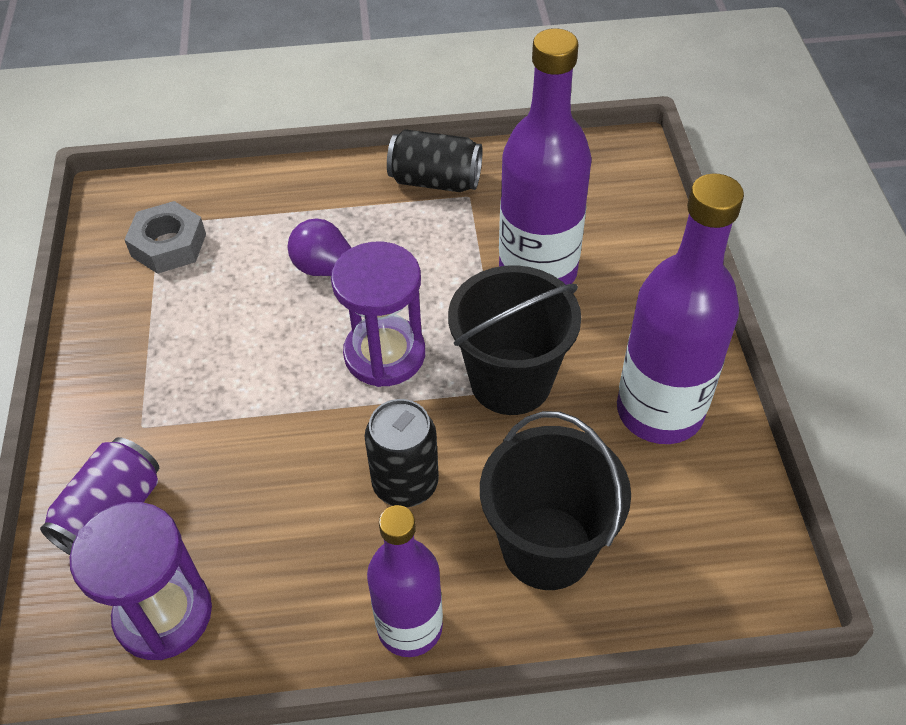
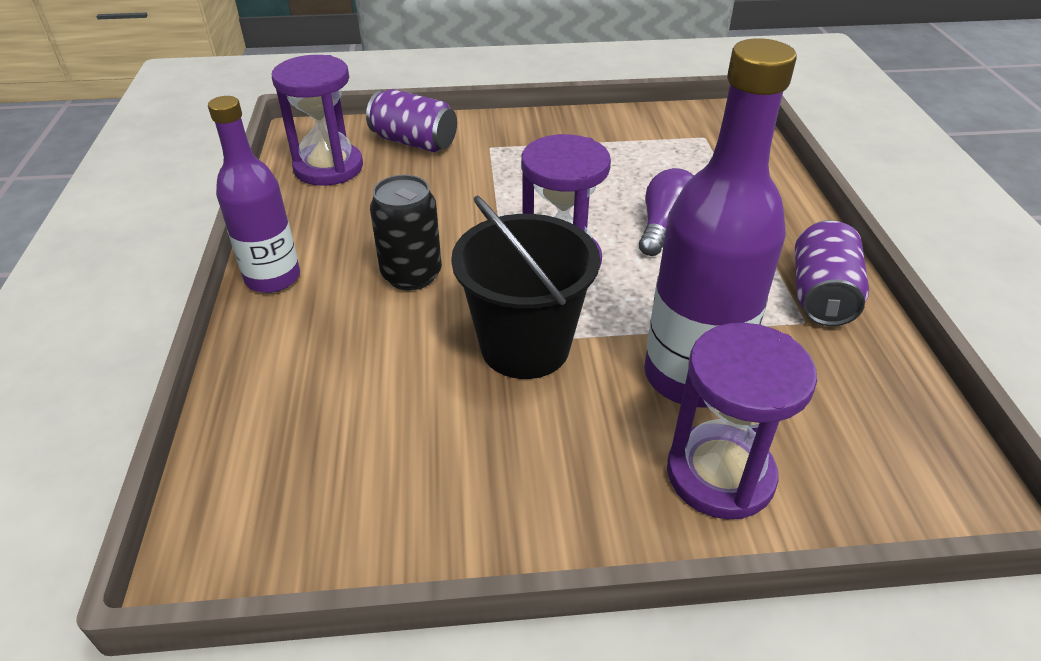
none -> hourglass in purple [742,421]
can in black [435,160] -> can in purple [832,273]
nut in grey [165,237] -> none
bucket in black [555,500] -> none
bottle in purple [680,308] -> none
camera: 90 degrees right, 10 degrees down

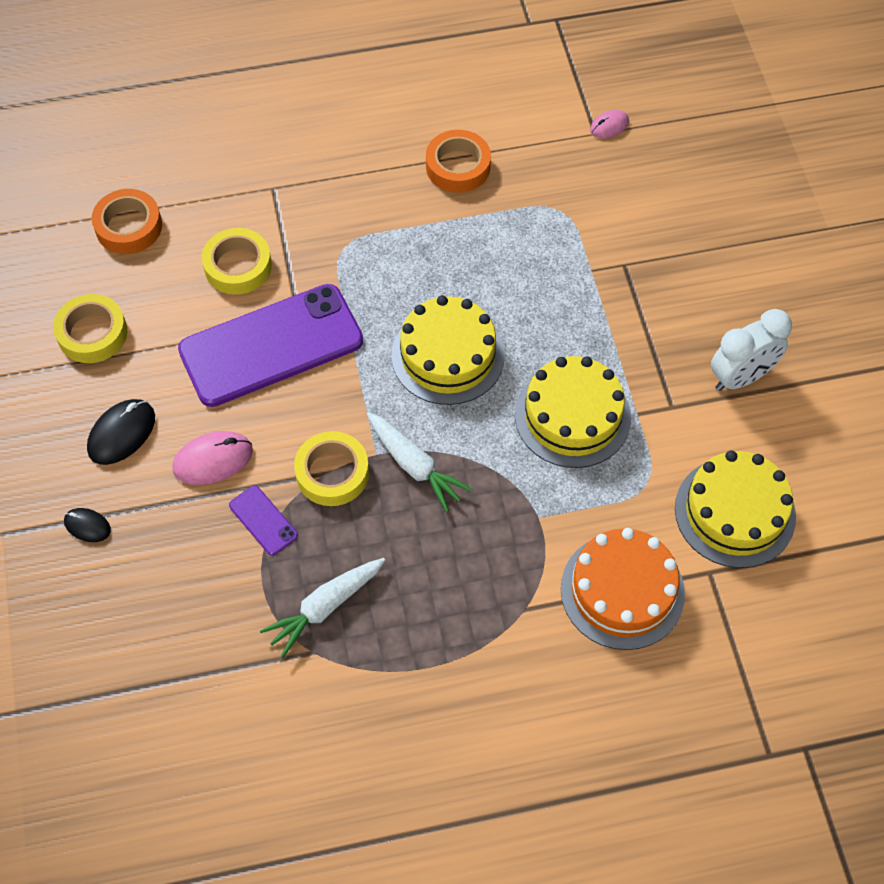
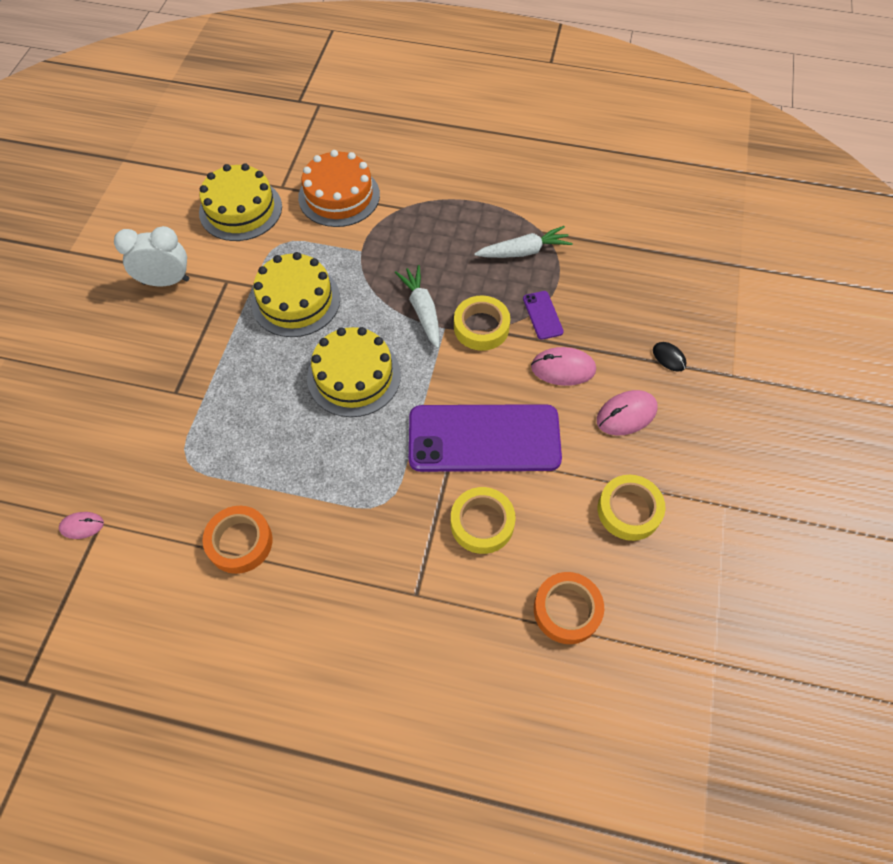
mouse in black [121,432] -> mouse in pink [627,412]
camera: 155 degrees left, 0 degrees up

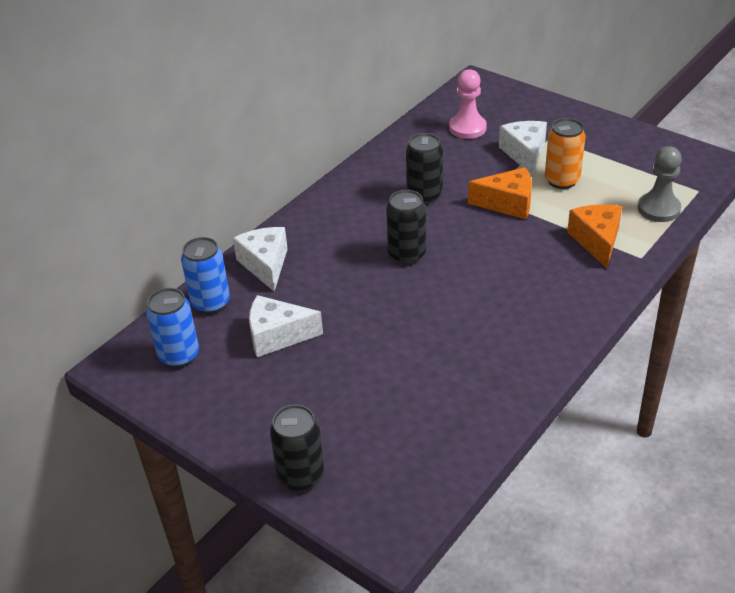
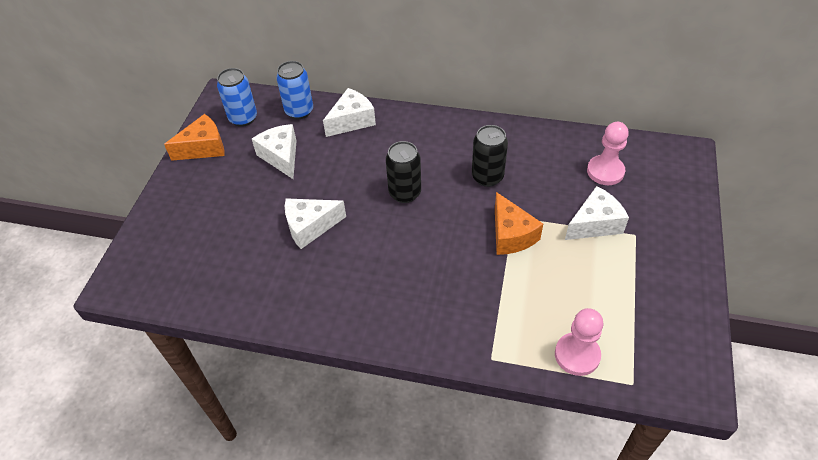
cheese in orange [594,236] -> cheese in orange [194,137], moved
none -> cheese in white [315,223]
pawn in grey [660,184] -> pawn in pink [579,342]
can in black [297,448] -> none
can in orange [565,153] -> none
camera: 65 degrees right, 10 degrees up

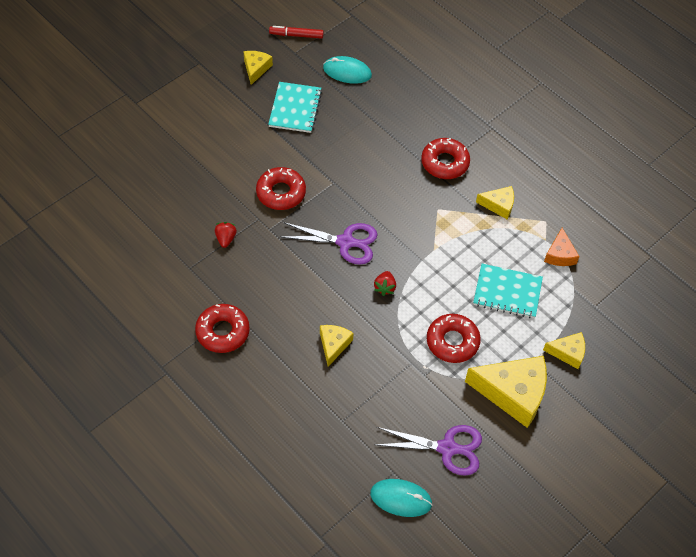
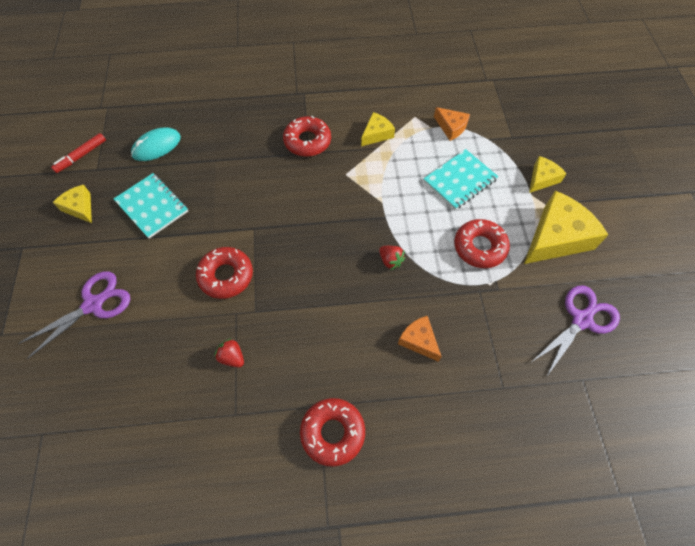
scissors in purple [329,243] -> scissors in purple [74,315], moved
cheese in yellow [337,346] -> cheese in orange [420,339]
mouse in turquoise [401,498] -> none
camera: 50 degrees left, 5 degrees up

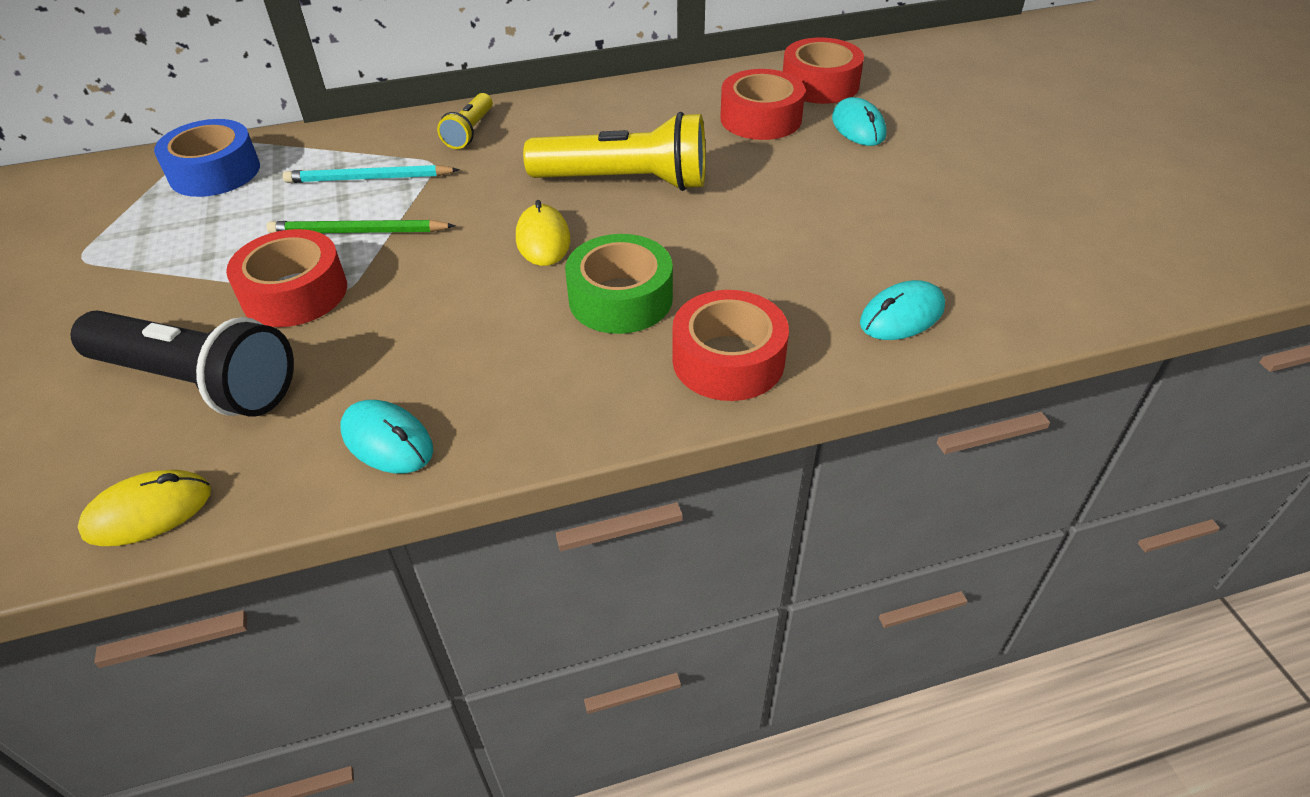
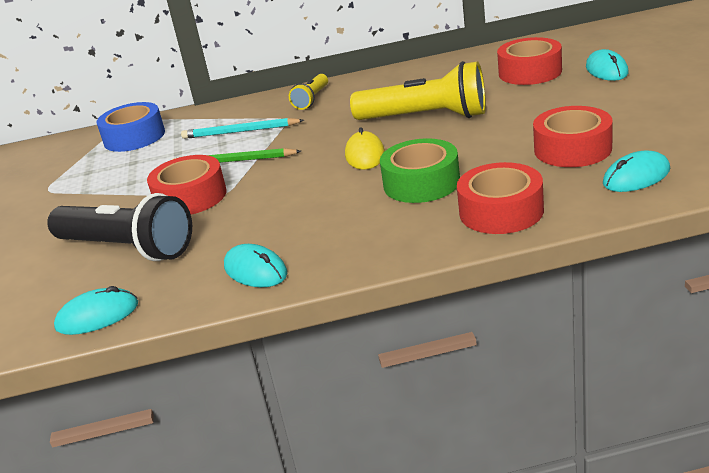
mouse in yellow [144,508] -> mouse in turquoise [96,310]
tape in red [823,70] -> tape in red [573,136], moved
camera: 10 degrees right, 15 degrees down

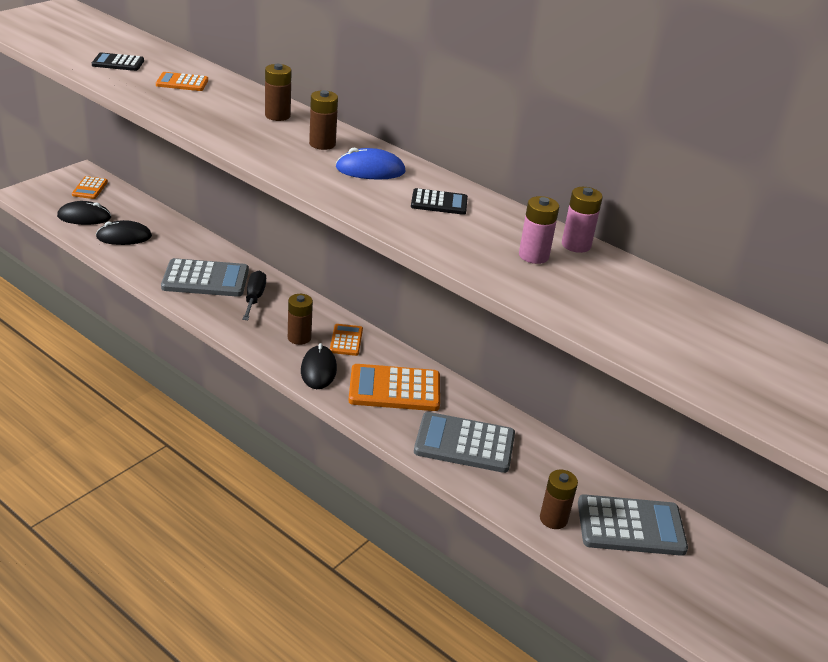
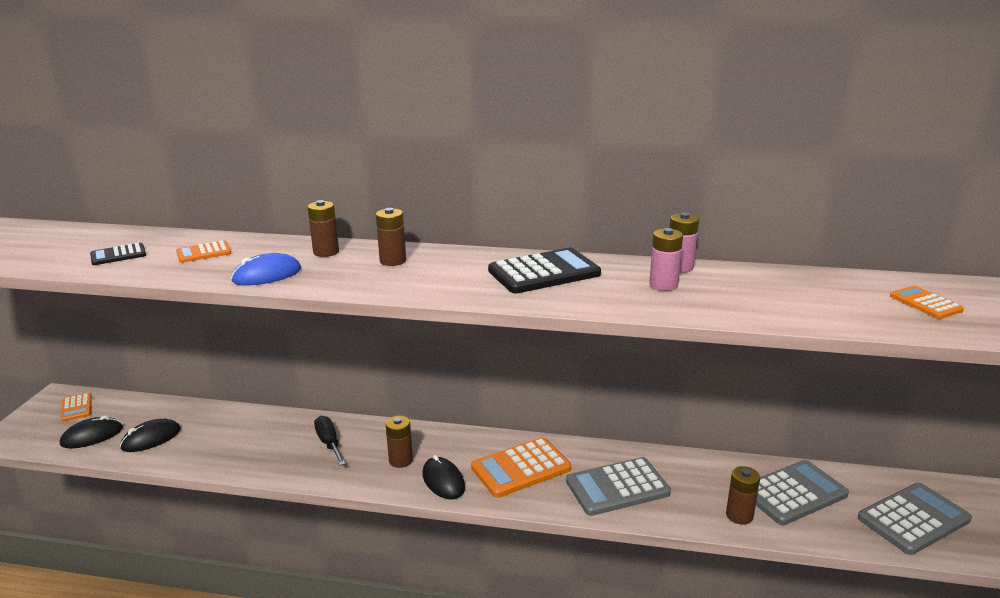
mouse in blue [371,164] -> mouse in blue [266,269], moved
calculator in black [439,201] -> calculator in black [544,271], x1.87
calculator in grey [205,277] -> calculator in grey [915,519], moved
calculator in orange [346,340] -> calculator in orange [927,302], moved
camera: 25 degrees left, 10 degrees down

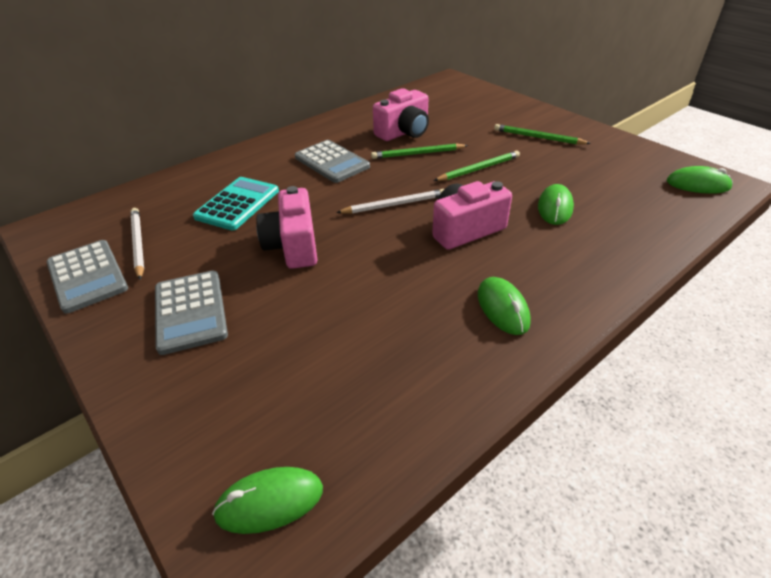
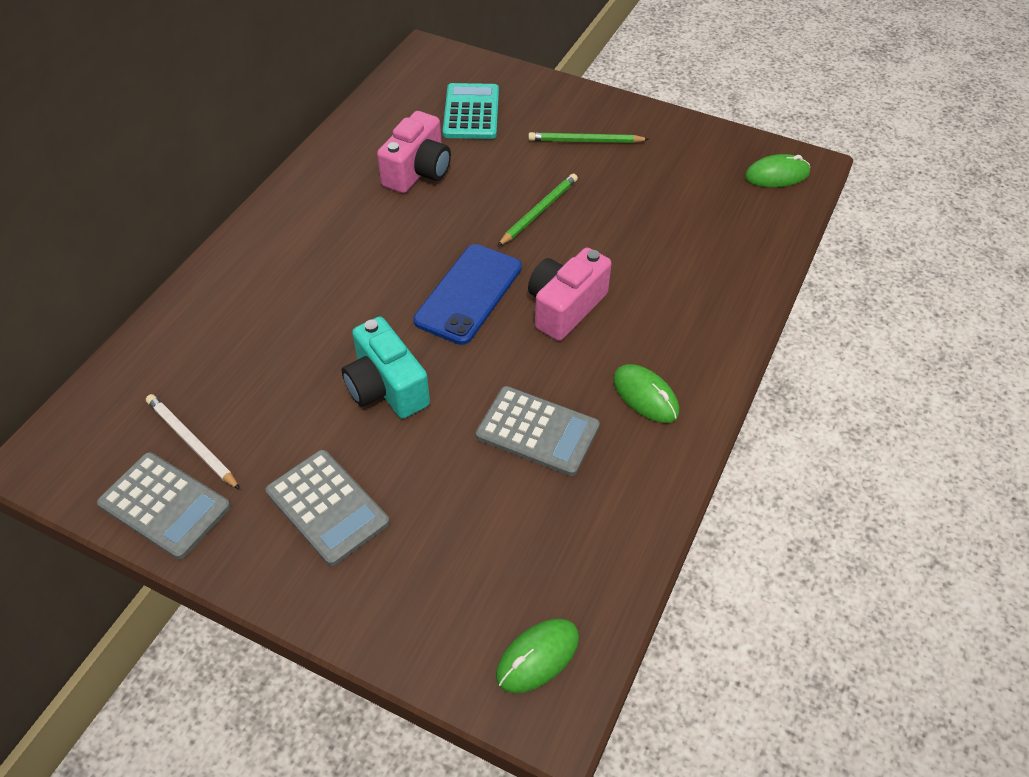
camera in pink [287,227] -> camera in turquoise [386,367]
pencil in white [390,201] -> phone in blue [467,294]
calculator in turquoise [236,203] -> calculator in turquoise [471,111], moved
calculator in grey [332,161] -> calculator in grey [538,431], moved
pencil in green [419,151] -> none
mouse in green [556,204] -> none
camera: 25 degrees left, 10 degrees up

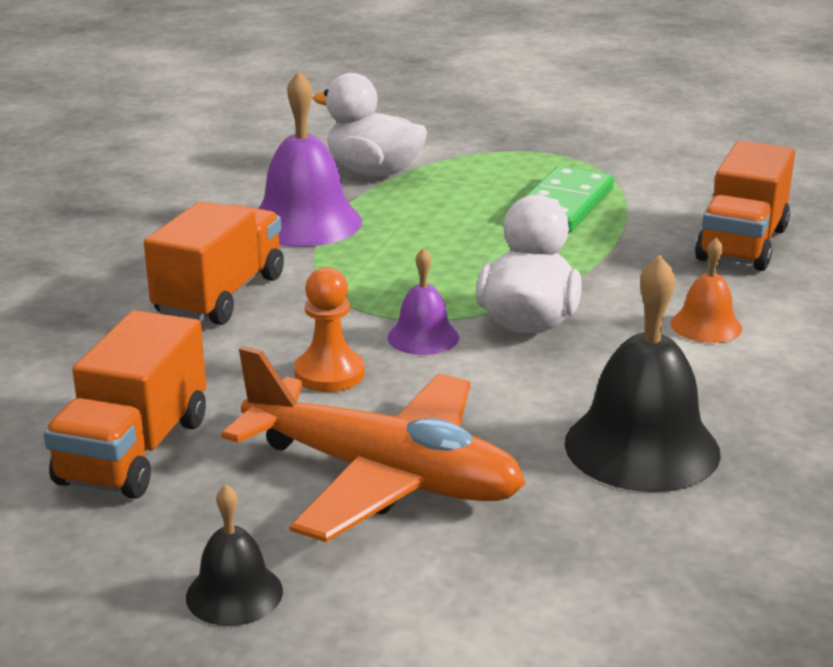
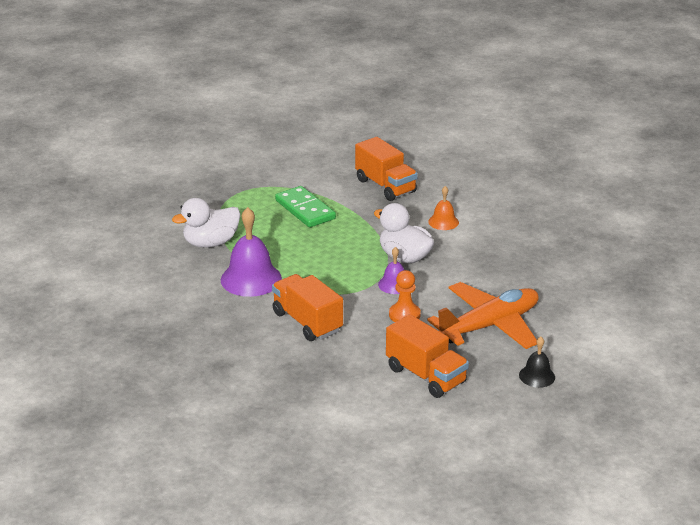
bell in black [643,373] -> none
camera: 60 degrees left, 5 degrees up

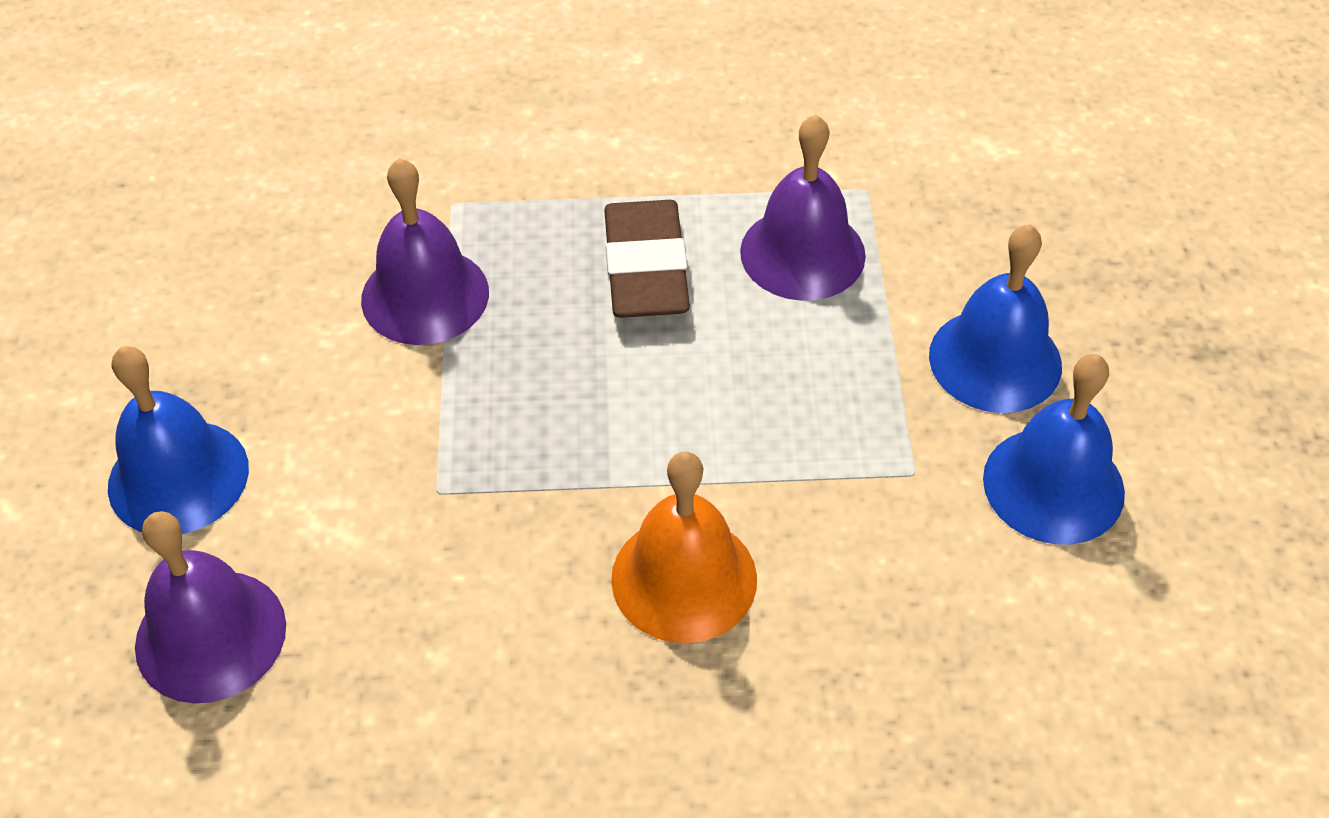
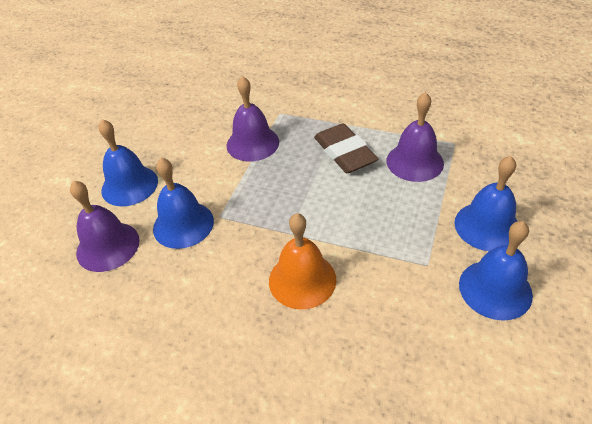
none -> bell in blue [183,203]
eraser in brown [647,259] -> eraser in brown [346,148], 45 degrees counterclockwise
camera: 25 degrees right, 5 degrees down

